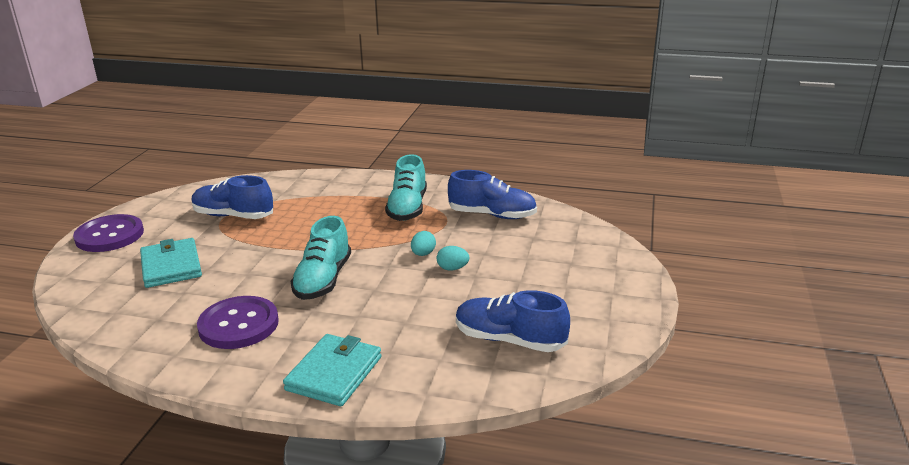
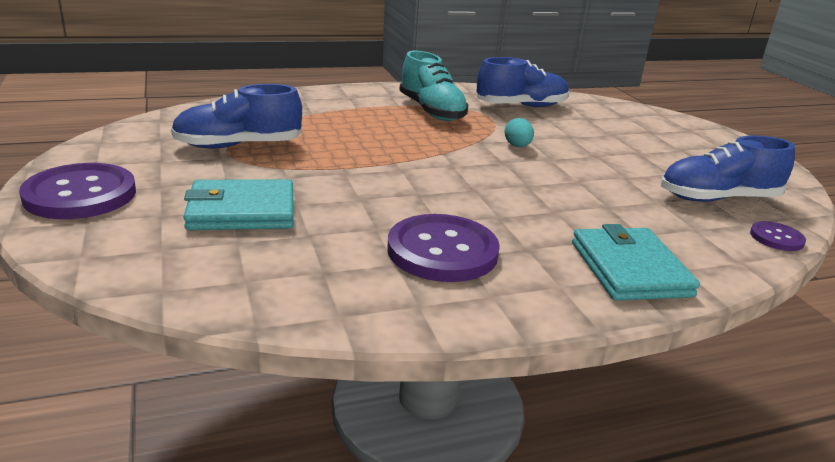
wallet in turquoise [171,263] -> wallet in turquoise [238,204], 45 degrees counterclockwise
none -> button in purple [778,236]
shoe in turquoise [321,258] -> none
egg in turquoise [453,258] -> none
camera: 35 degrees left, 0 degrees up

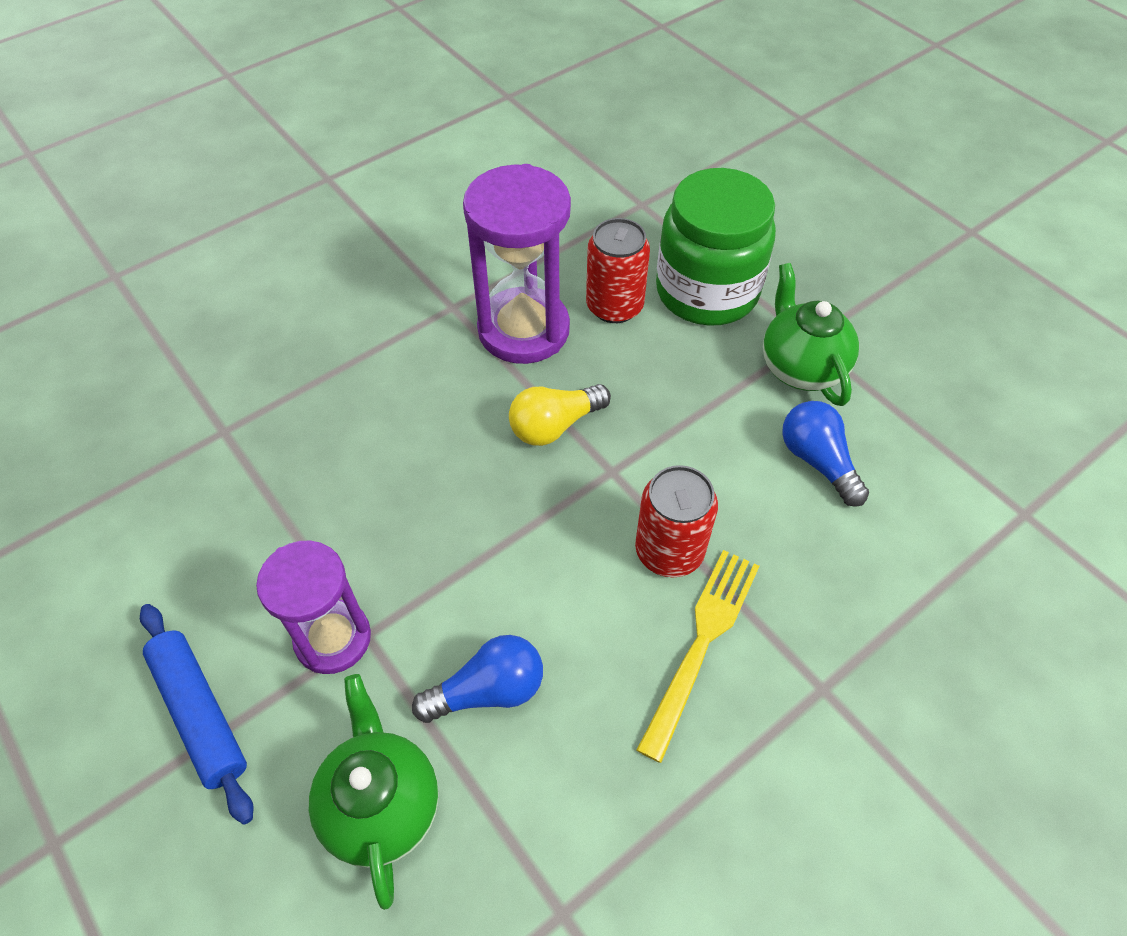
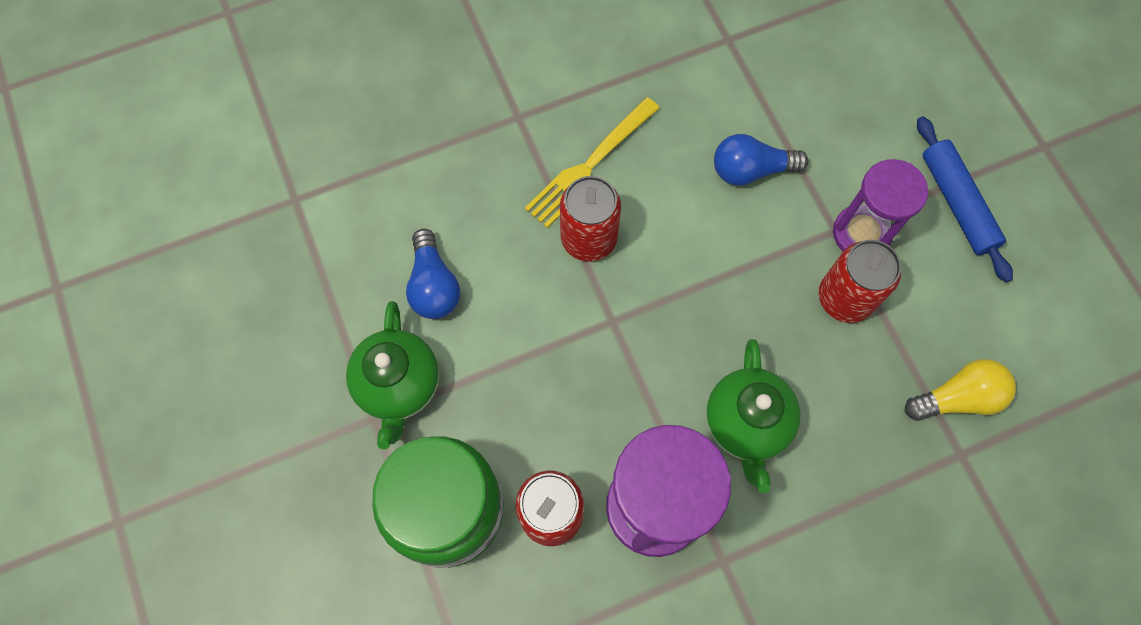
teapot in green [373,792] -> teapot in green [753,416], moved
none -> can in red [860,281]
light bulb in yellow [560,415] -> light bulb in yellow [960,390], moved
camera: 165 degrees left, 15 degrees up

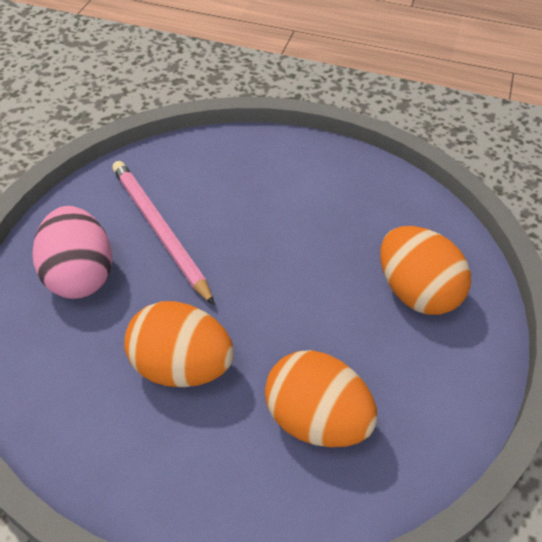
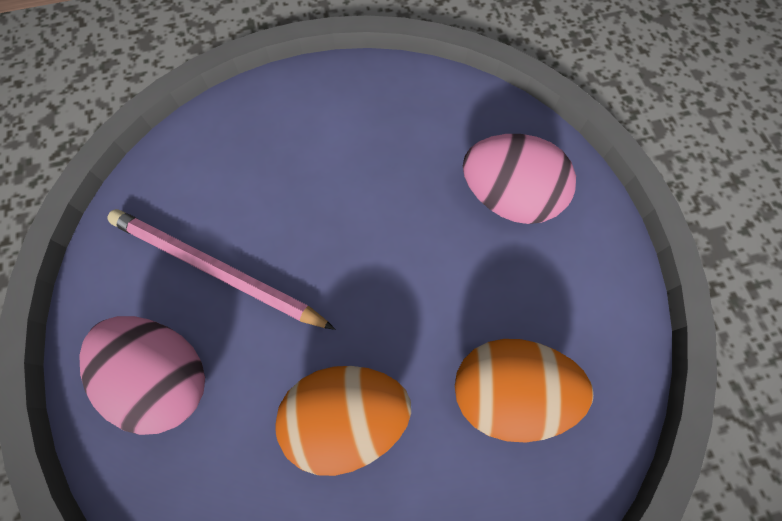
egg in orange [425,270] -> egg in pink [519,179]
camera: 30 degrees left, 20 degrees up

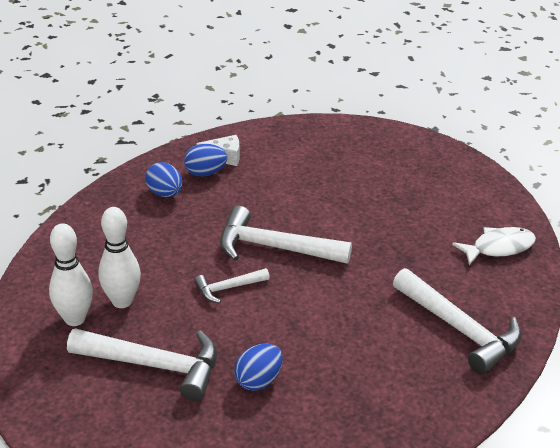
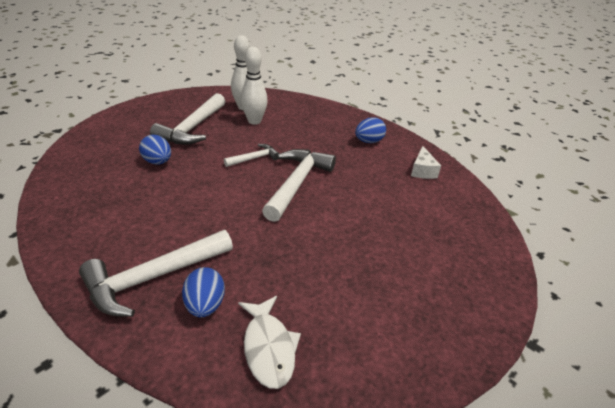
egg in blue [205,160] -> egg in blue [203,292], moved
hammer in white [232,285] -> hammer in white [251,155], 75 degrees clockwise
camera: 95 degrees right, 0 degrees up

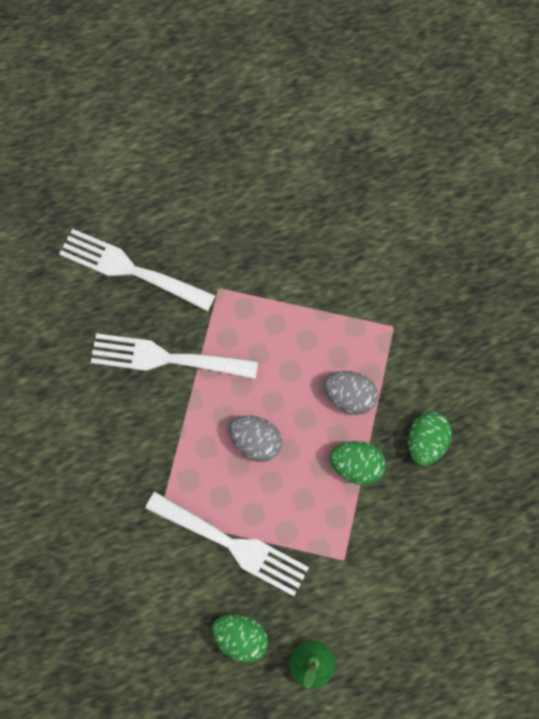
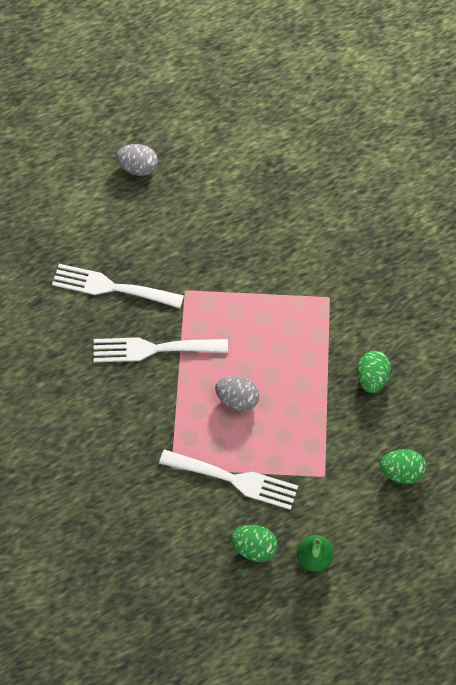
egg in grey [351,393] -> egg in grey [137,160], moved
egg in green [358,463] -> egg in green [403,466], moved
camera: 10 degrees left, 10 degrees down

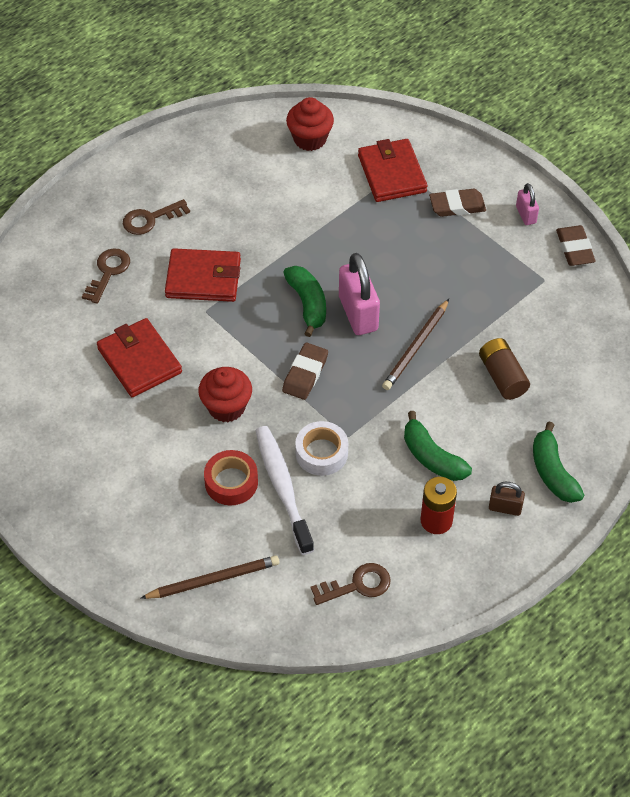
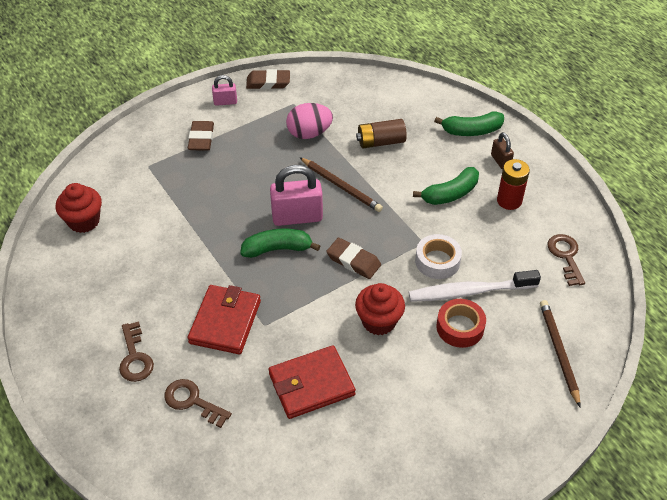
none -> egg in pink [309,121]
padlock in brown [507,499] -> padlock in brown [502,151], 45 degrees counterclockwise
wallet in red [392,170] -> none
camera: 80 degrees left, 5 degrees down

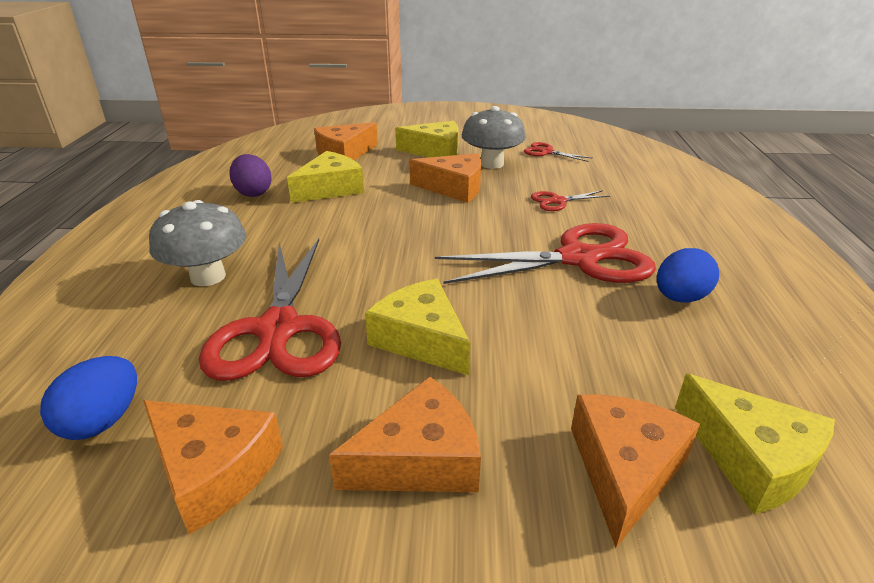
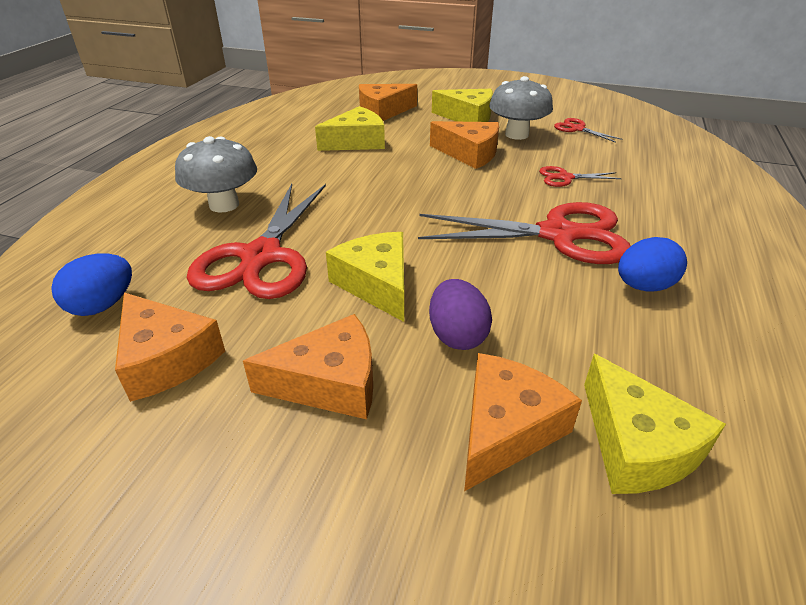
egg in purple [250,175] -> egg in purple [460,314], moved
camera: 15 degrees right, 5 degrees up

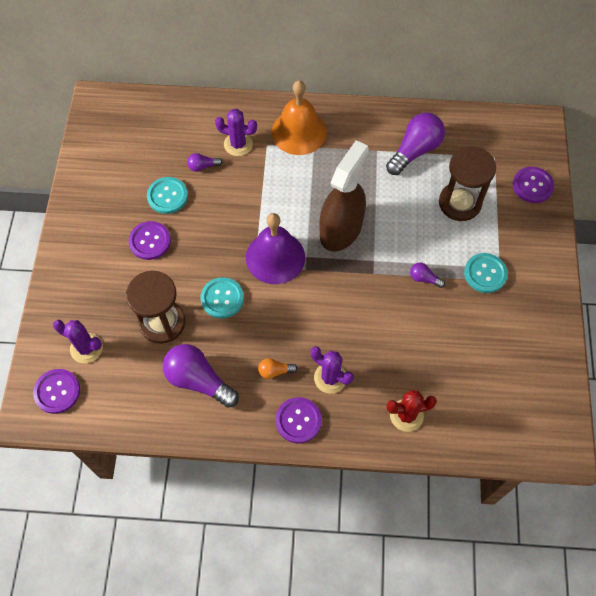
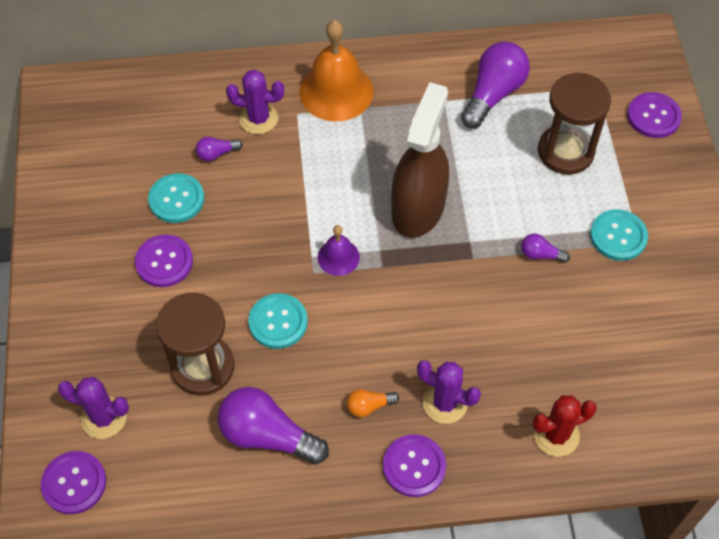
bell in purple [275,248] -> bell in purple [339,250], x0.52
camera: 10 degrees left, 5 degrees down

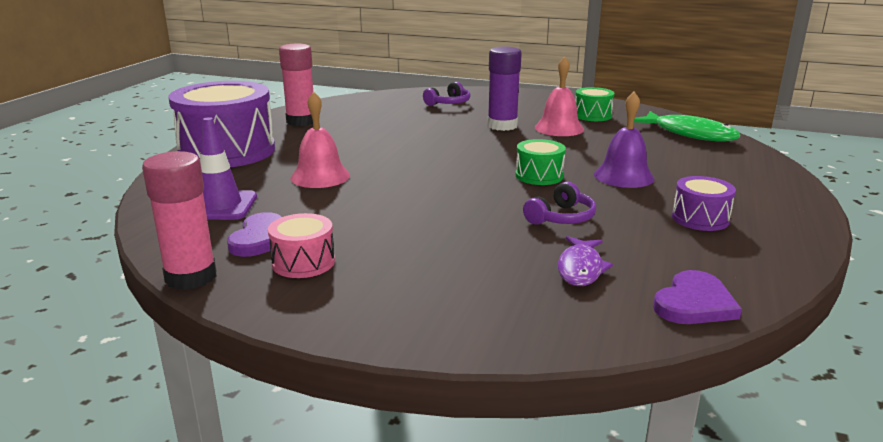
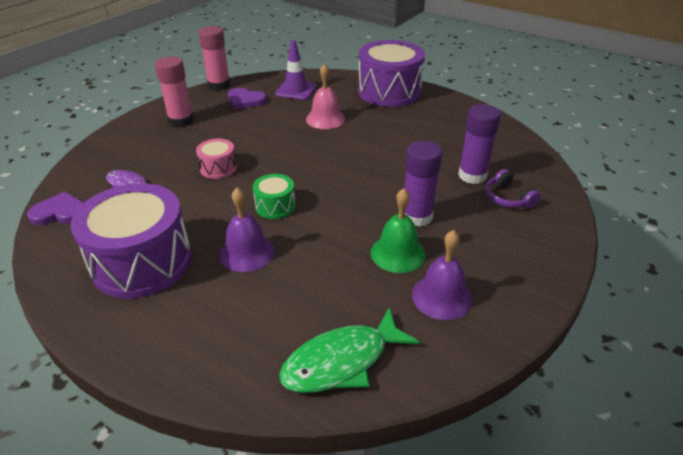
heart in purple [697,297] -> heart in purple [55,208], 120 degrees clockwise
drum in purple [704,203] -> drum in purple [131,241], x2.14
glue stick in pink [296,85] -> glue stick in pink [174,91], moved
drum in pink [301,245] -> drum in pink [216,159], moved
bell in pink [559,96] -> bell in green [398,230]
drum in green [594,104] -> bell in purple [442,275]
none -> glue stick in purple [479,144]
headphones in purple [559,203] -> none
camera: 105 degrees right, 15 degrees up

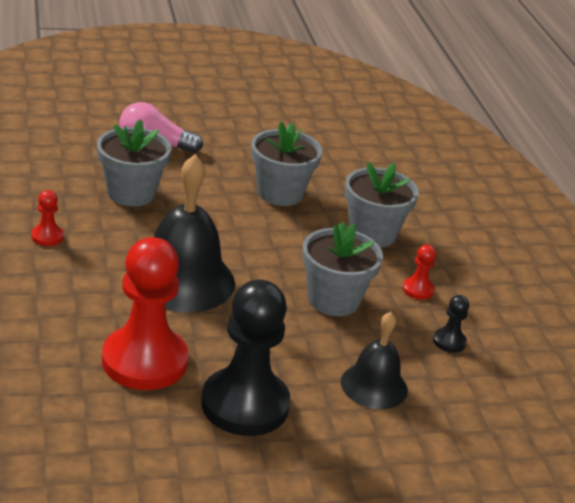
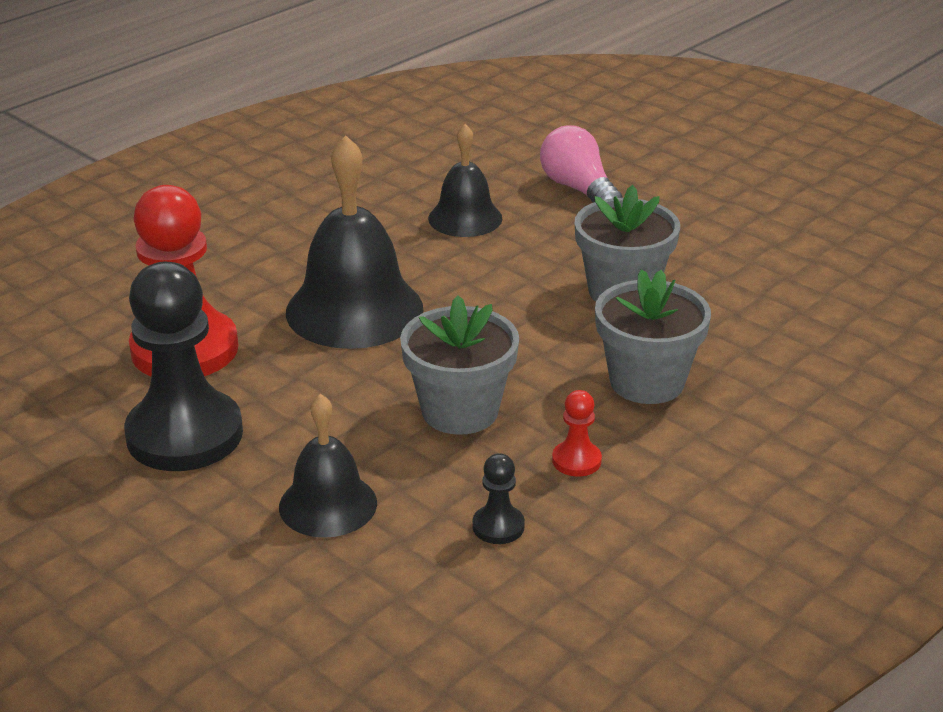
flower pot in grey [134,163] -> bell in black [465,180]
pawn in red [47,218] -> none
camera: 60 degrees right, 0 degrees up

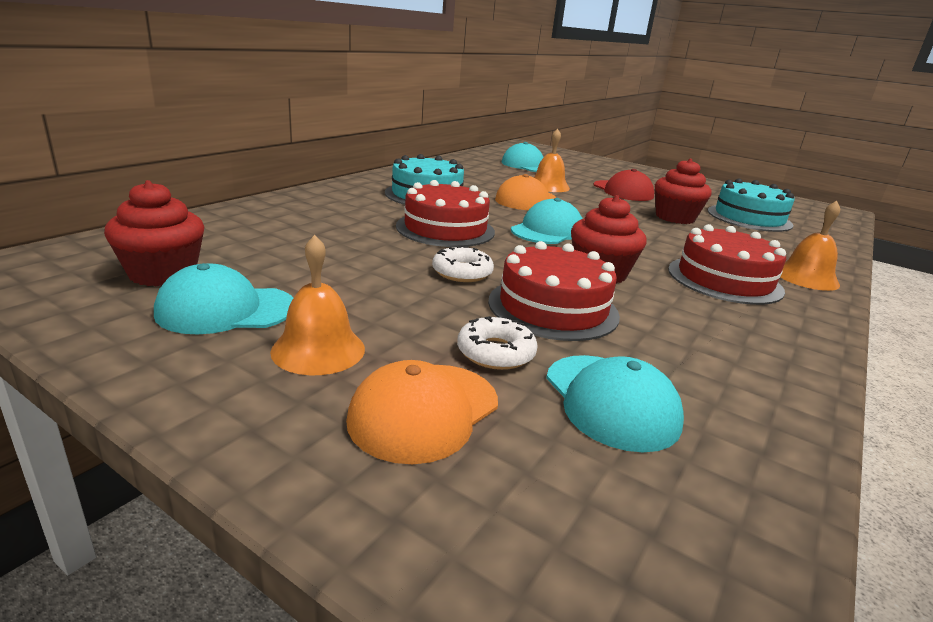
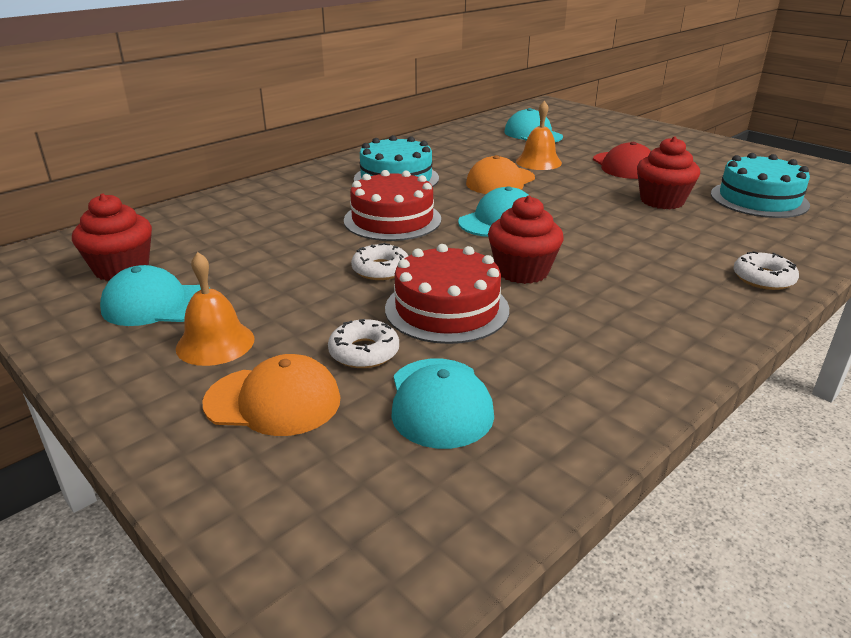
cap in orange [422,412] -> cap in orange [271,395], 135 degrees counterclockwise
bell in orange [810,246] -> donut in white [766,270]
cake in red [727,264] -> none
camera: 15 degrees right, 5 degrees up

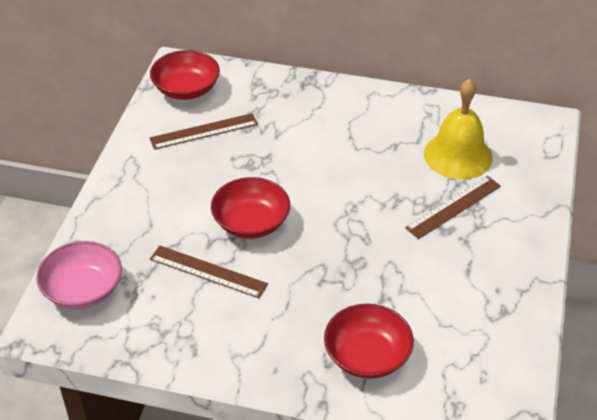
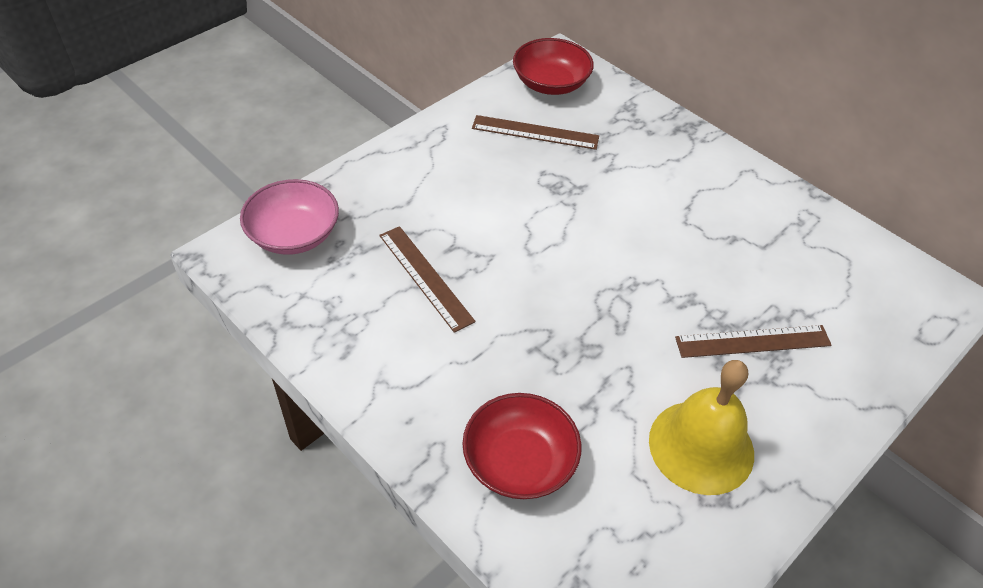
bell in yellow [458,129] -> bell in yellow [701,427], moved
bowl in red [250,208] -> none
camera: 30 degrees right, 5 degrees up

